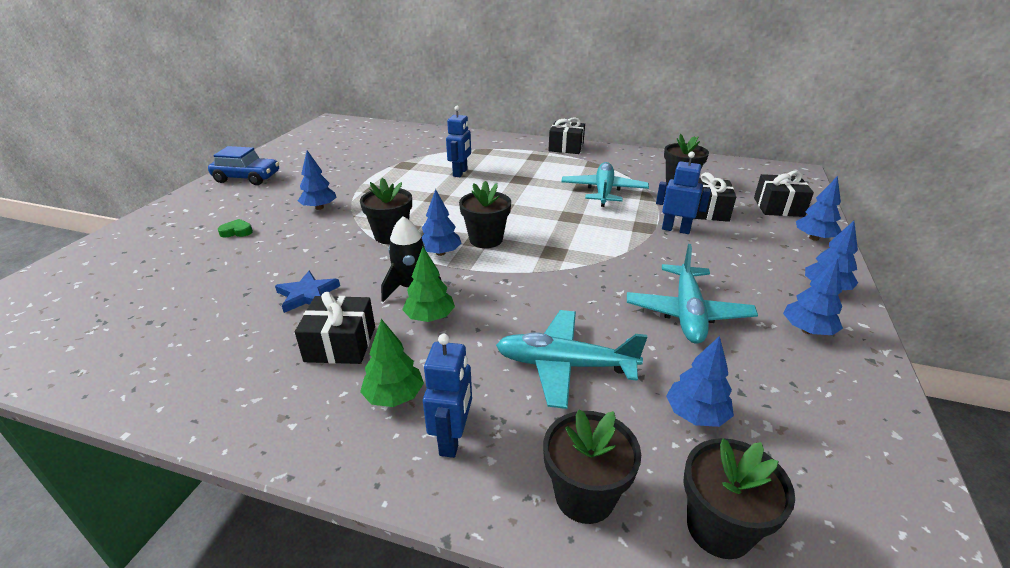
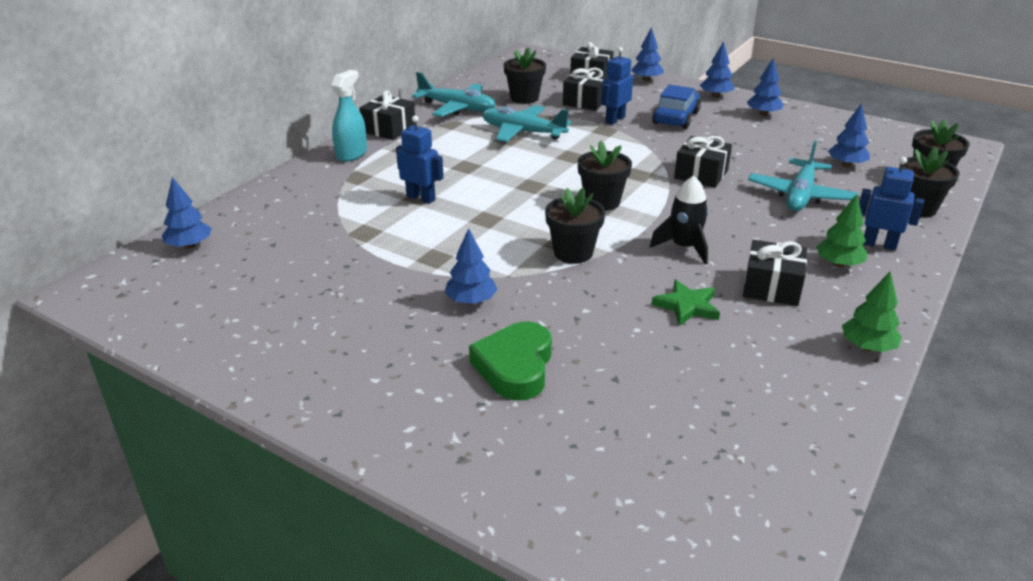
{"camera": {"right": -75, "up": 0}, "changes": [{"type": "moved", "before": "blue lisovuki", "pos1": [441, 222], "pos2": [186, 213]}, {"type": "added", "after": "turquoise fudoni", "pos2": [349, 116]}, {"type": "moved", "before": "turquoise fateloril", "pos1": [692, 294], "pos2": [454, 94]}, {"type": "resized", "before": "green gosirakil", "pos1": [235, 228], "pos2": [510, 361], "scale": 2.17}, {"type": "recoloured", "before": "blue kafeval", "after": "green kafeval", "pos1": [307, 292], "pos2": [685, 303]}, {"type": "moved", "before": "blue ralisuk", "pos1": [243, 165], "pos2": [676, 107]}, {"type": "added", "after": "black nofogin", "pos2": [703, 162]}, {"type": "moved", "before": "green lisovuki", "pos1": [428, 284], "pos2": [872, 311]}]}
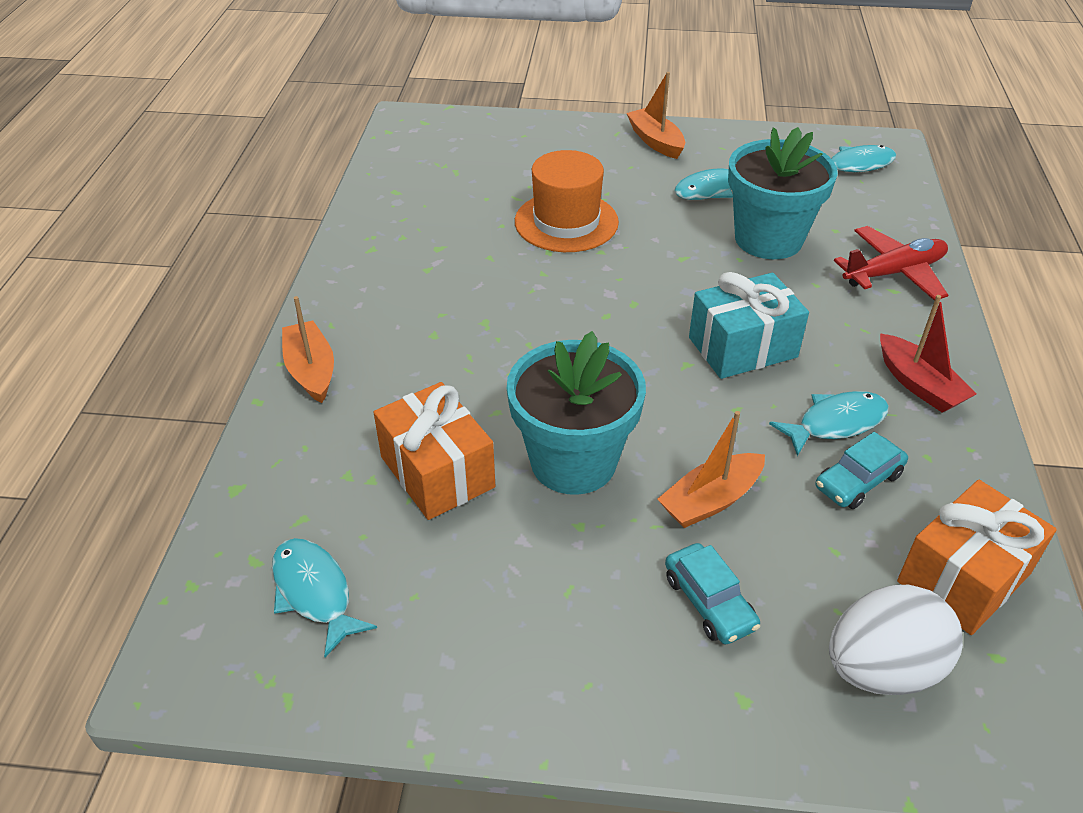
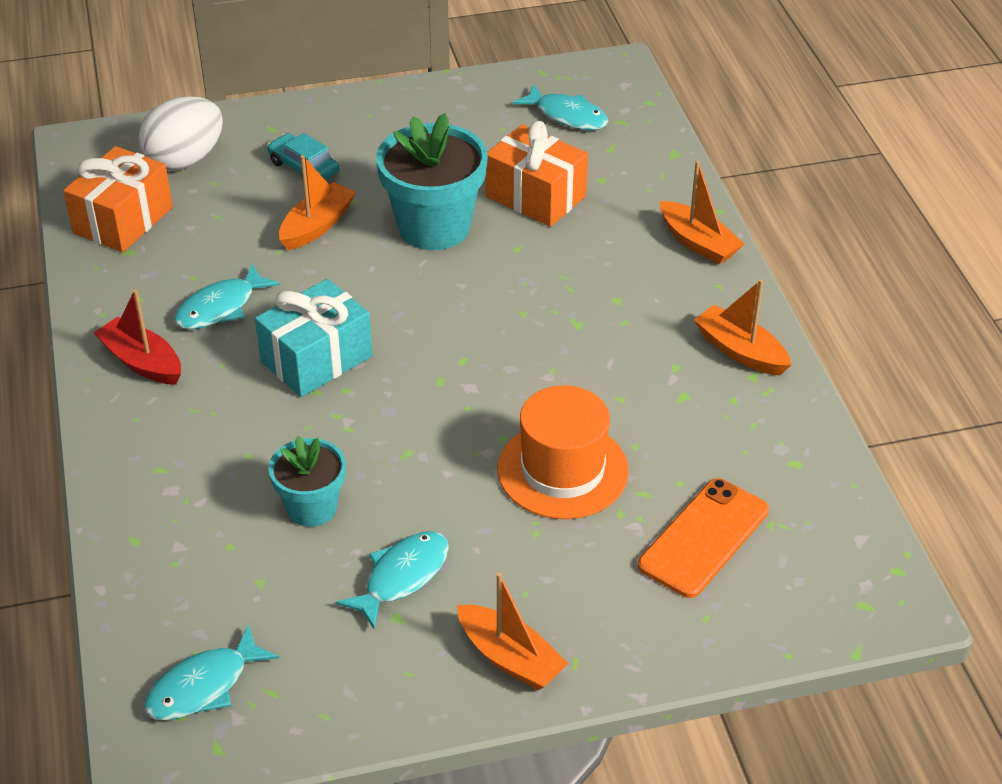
{"camera": {"right": 160, "up": 0}, "changes": [{"type": "resized", "before": "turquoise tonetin", "pos1": [783, 193], "pos2": [307, 481], "scale": 0.59}, {"type": "added", "after": "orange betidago", "pos2": [703, 538]}, {"type": "added", "after": "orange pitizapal", "pos2": [742, 327]}, {"type": "removed", "before": "turquoise ralisuk", "pos1": [862, 470]}, {"type": "removed", "before": "red fateloril", "pos1": [891, 263]}]}
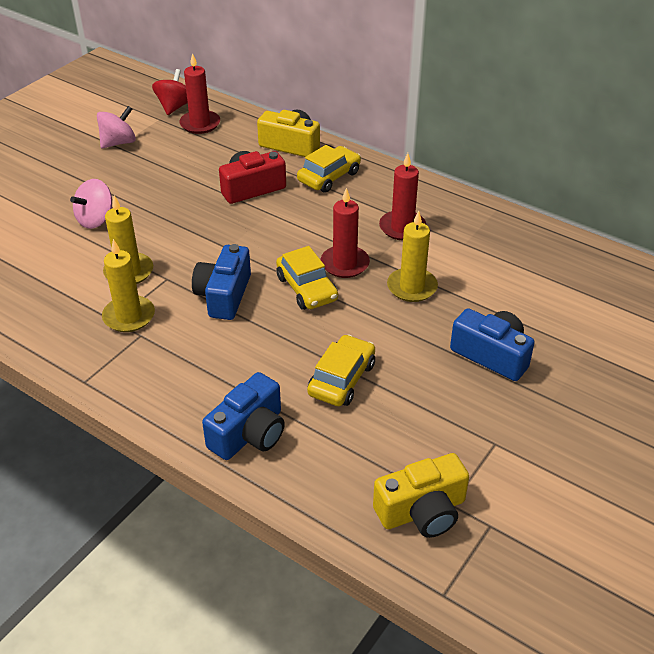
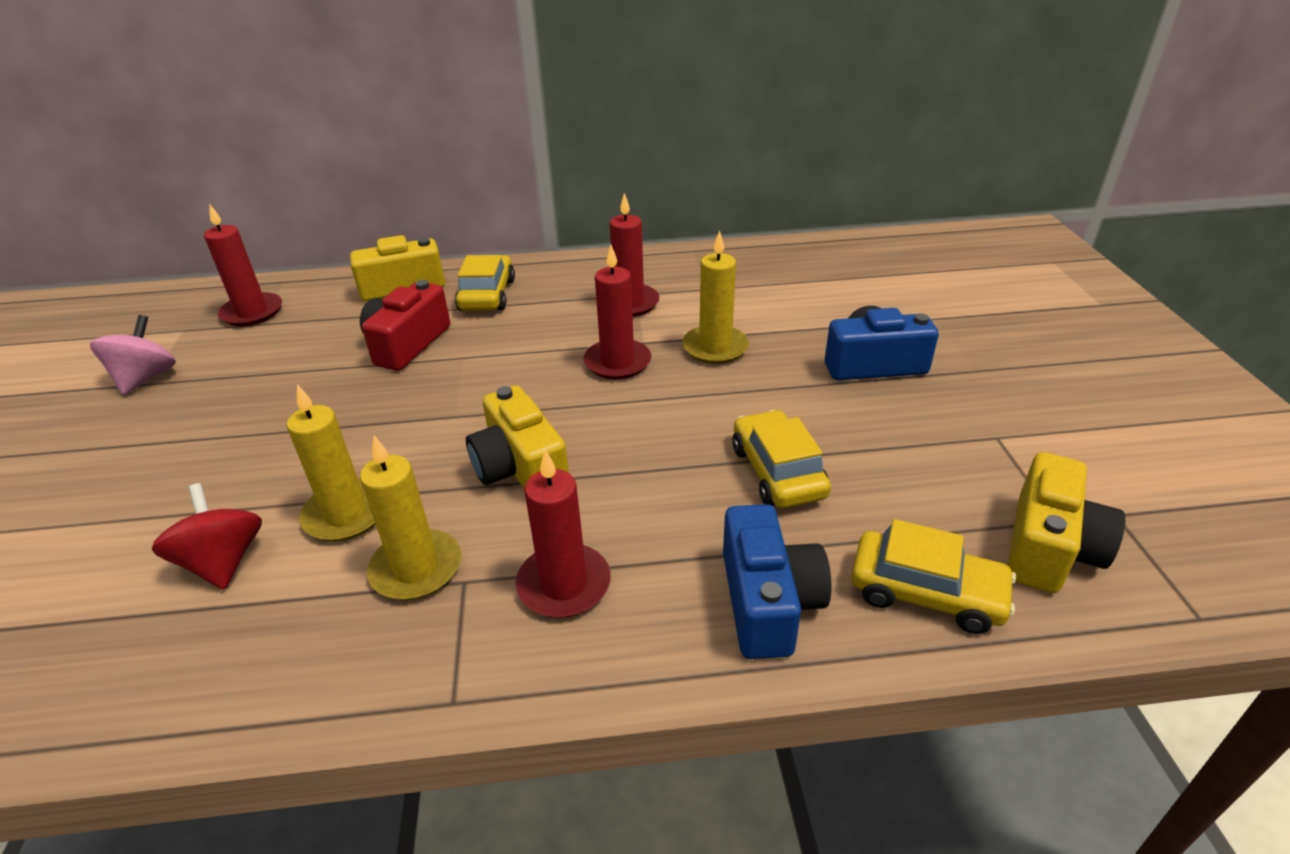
{"camera": {"right": -40, "up": -5}, "changes": [{"type": "moved", "before": "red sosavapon", "pos1": [170, 92], "pos2": [207, 536]}, {"type": "recoloured", "before": "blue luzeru", "after": "yellow luzeru", "pos1": [221, 282], "pos2": [517, 437]}, {"type": "added", "after": "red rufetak", "pos2": [563, 534]}, {"type": "moved", "before": "yellow ralisuk", "pos1": [307, 278], "pos2": [933, 576]}, {"type": "removed", "before": "pink sosavapon", "pos1": [91, 204]}]}
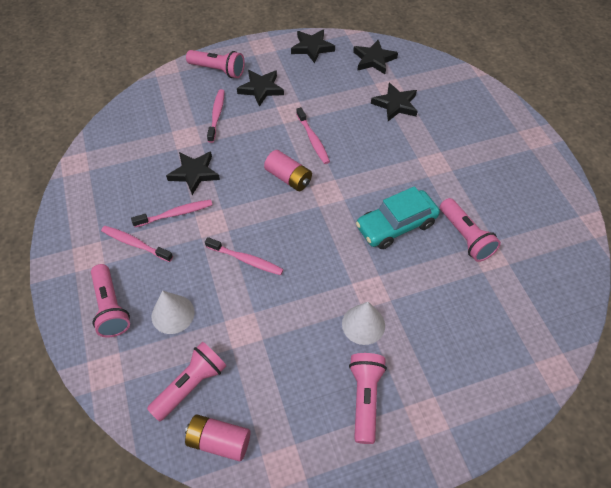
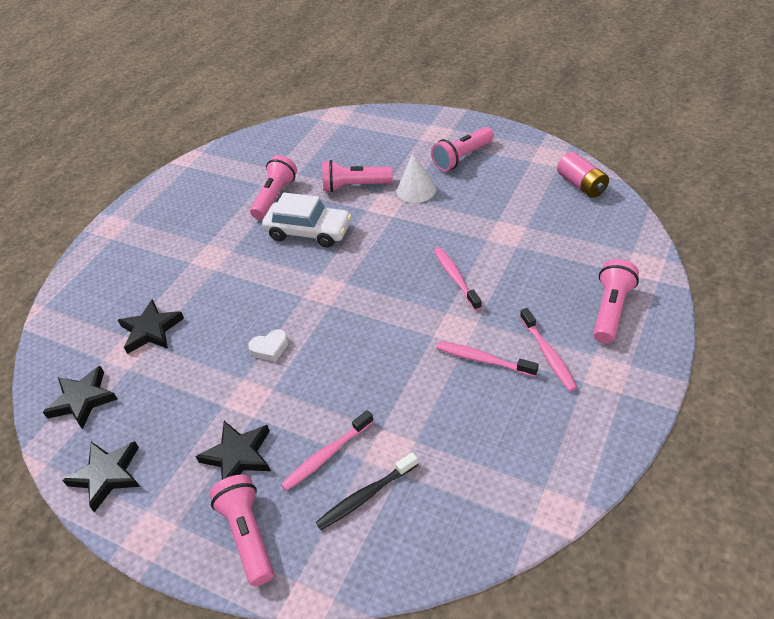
{"camera": {"right": -130, "up": -10}, "changes": [{"type": "replaced", "before": "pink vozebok", "after": "white gosirakil", "pos1": [313, 135], "pos2": [268, 345]}, {"type": "recoloured", "before": "turquoise ralisuk", "after": "white ralisuk", "pos1": [398, 217], "pos2": [307, 220]}, {"type": "added", "after": "black vozebok", "pos2": [366, 491]}, {"type": "moved", "before": "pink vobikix", "pos1": [186, 382], "pos2": [357, 176]}, {"type": "removed", "before": "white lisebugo", "pos1": [173, 312]}, {"type": "removed", "before": "black kafeval", "pos1": [193, 173]}, {"type": "removed", "before": "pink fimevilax", "pos1": [288, 170]}]}
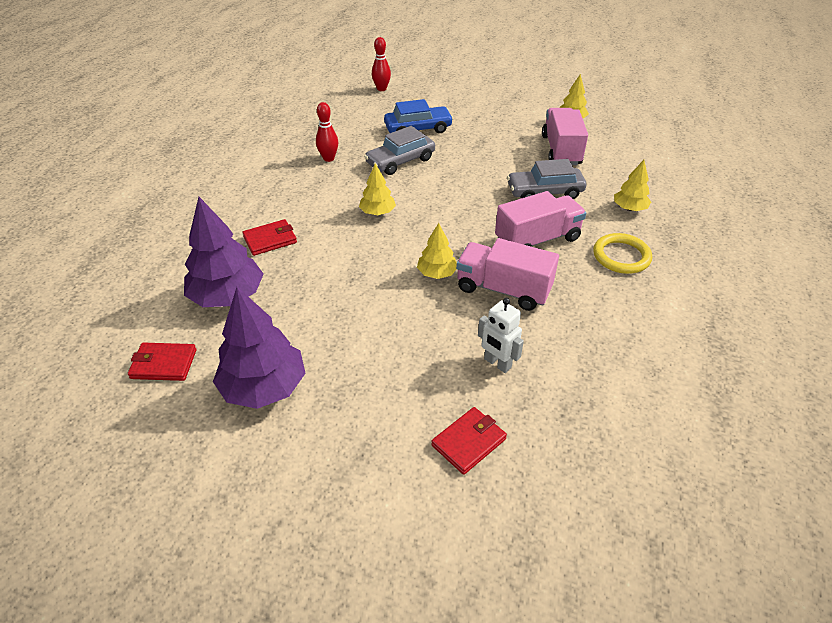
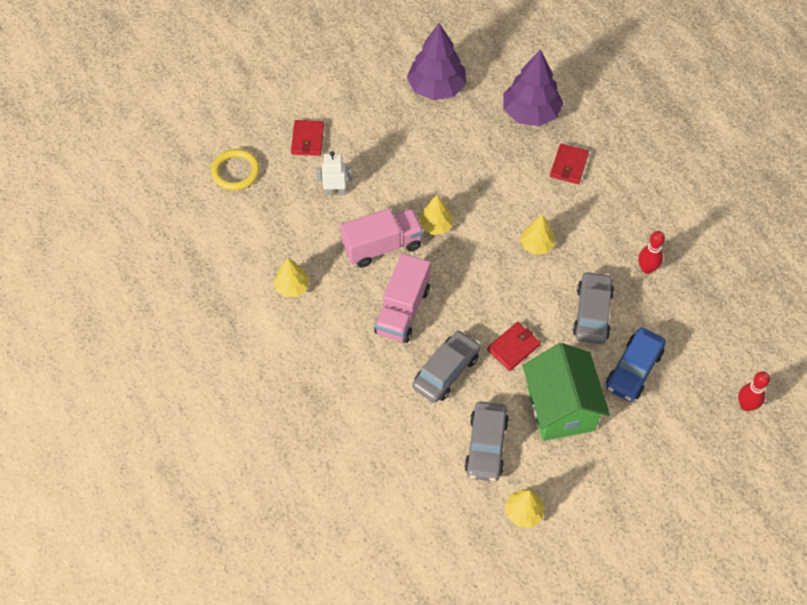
{"camera": {"right": 135, "up": 15}, "changes": [{"type": "moved", "before": "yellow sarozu", "pos1": [622, 253], "pos2": [235, 170]}, {"type": "moved", "before": "yellow lisovuki", "pos1": [632, 185], "pos2": [291, 277]}, {"type": "replaced", "before": "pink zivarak", "after": "grey ralisuk", "pos1": [565, 136], "pos2": [486, 441]}, {"type": "moved", "before": "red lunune", "pos1": [162, 362], "pos2": [514, 346]}, {"type": "added", "after": "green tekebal", "pos2": [566, 392]}]}
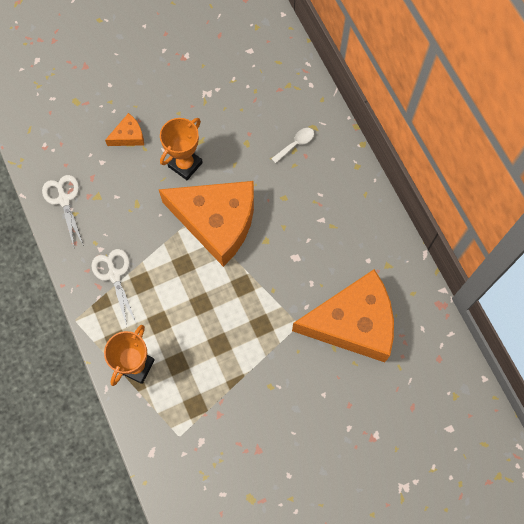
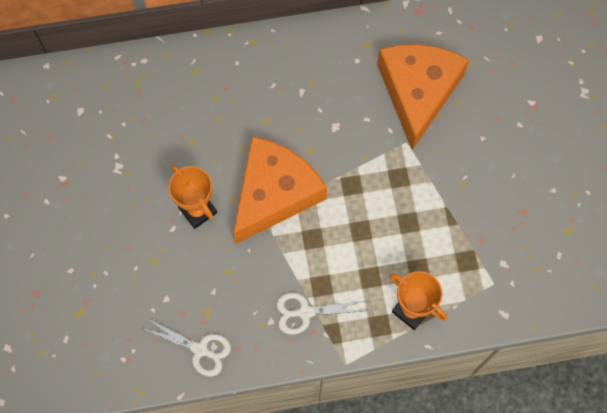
{"camera": {"right": -75, "up": 0}, "changes": [{"type": "turned", "before": "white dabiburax", "pos1": [63, 211], "pos2": [186, 347], "turn": -150}, {"type": "removed", "before": "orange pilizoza", "pos1": [124, 129]}, {"type": "removed", "before": "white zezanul", "pos1": [292, 145]}]}
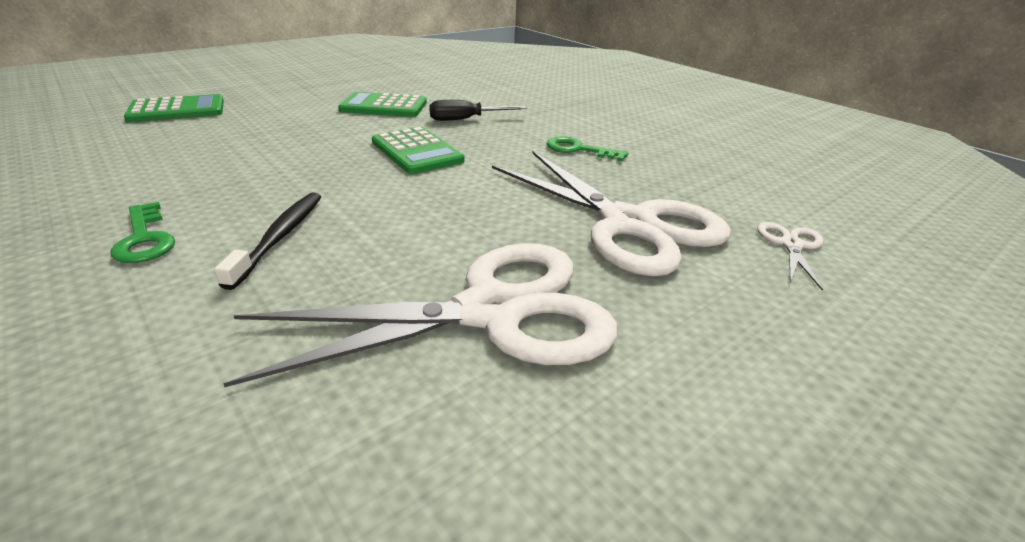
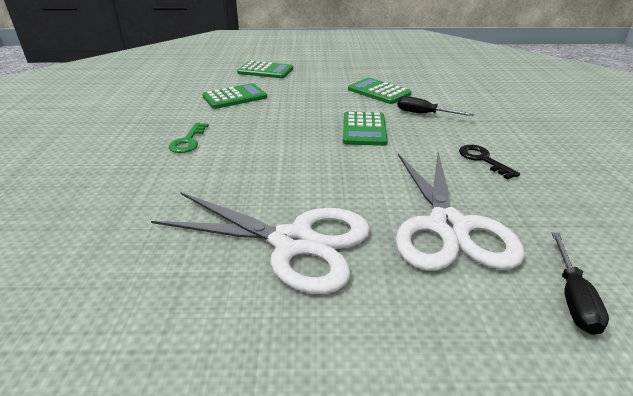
{"camera": {"right": 40, "up": 0}, "changes": [{"type": "added", "after": "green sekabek", "pos2": [234, 96]}, {"type": "recoloured", "before": "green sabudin", "after": "black sabudin", "pos1": [587, 149], "pos2": [489, 162]}, {"type": "replaced", "before": "white dabiburax", "after": "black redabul", "pos1": [790, 256], "pos2": [580, 283]}, {"type": "removed", "before": "black vozebok", "pos1": [267, 241]}]}
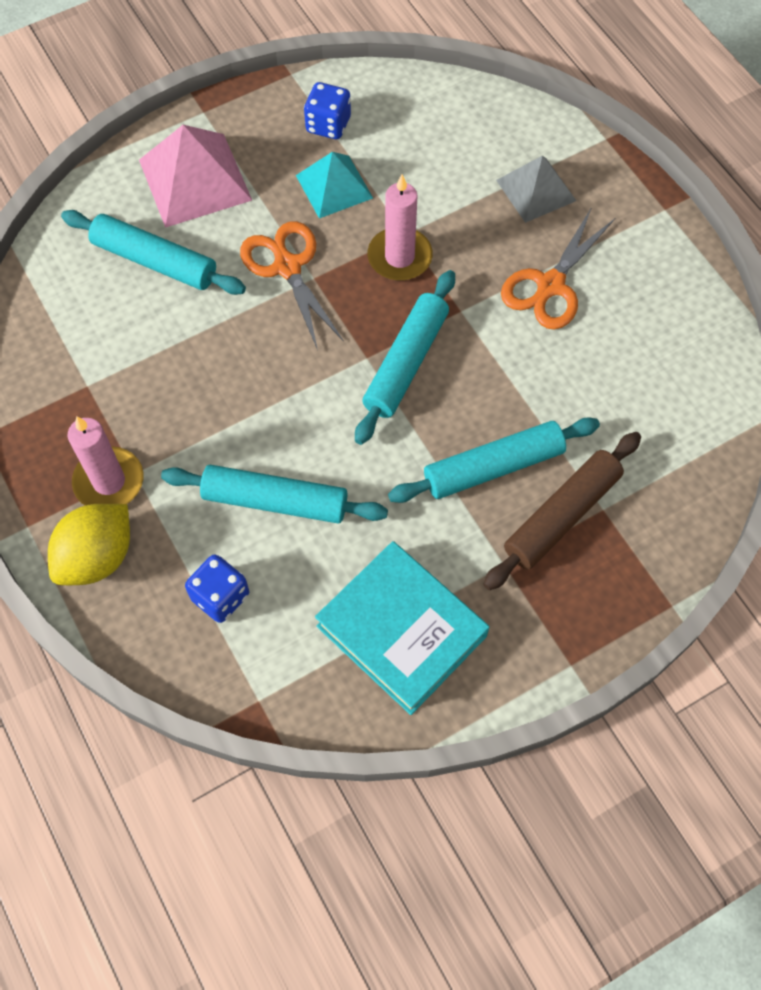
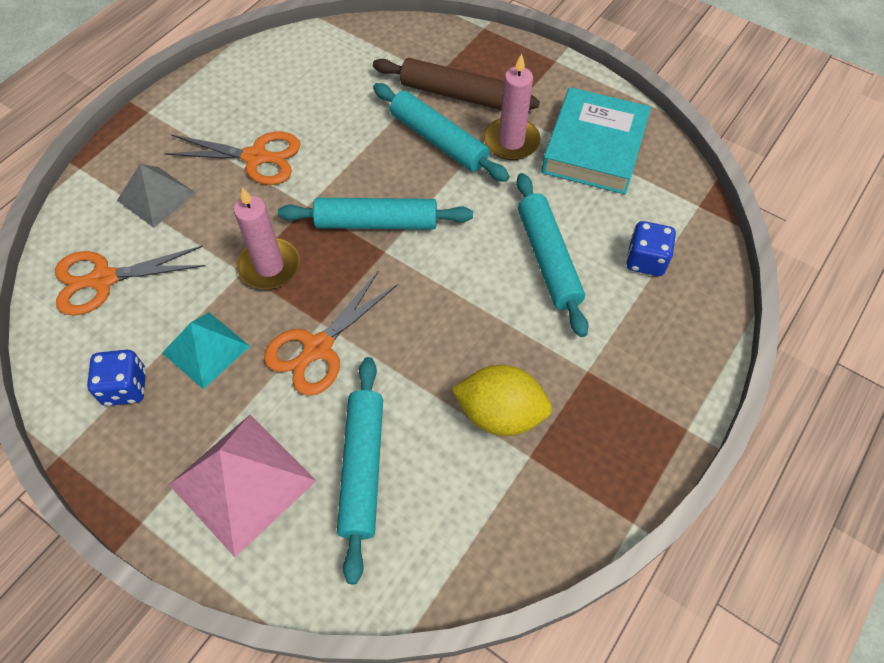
{"camera": {"right": -115, "up": -5}, "changes": [{"type": "added", "after": "orange dabiburax", "pos2": [130, 280]}, {"type": "moved", "before": "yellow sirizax", "pos1": [89, 544], "pos2": [501, 400]}, {"type": "moved", "before": "pink rufetak", "pos1": [105, 460], "pos2": [512, 106]}]}
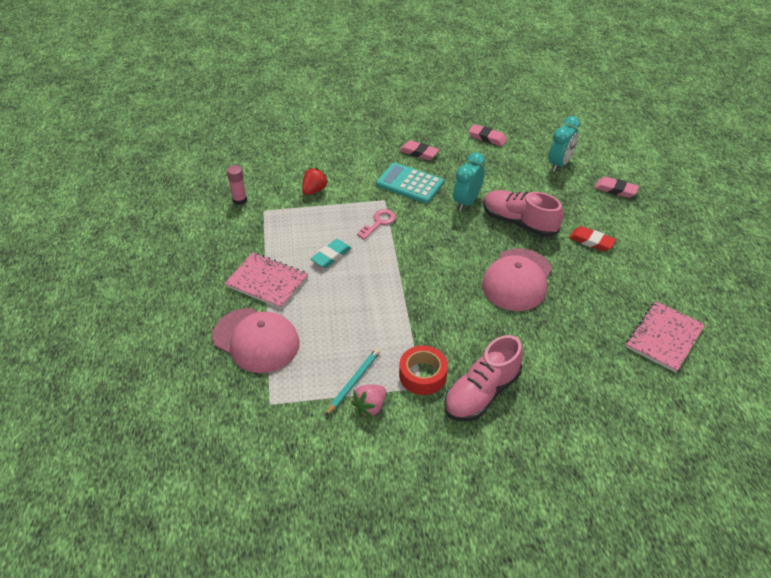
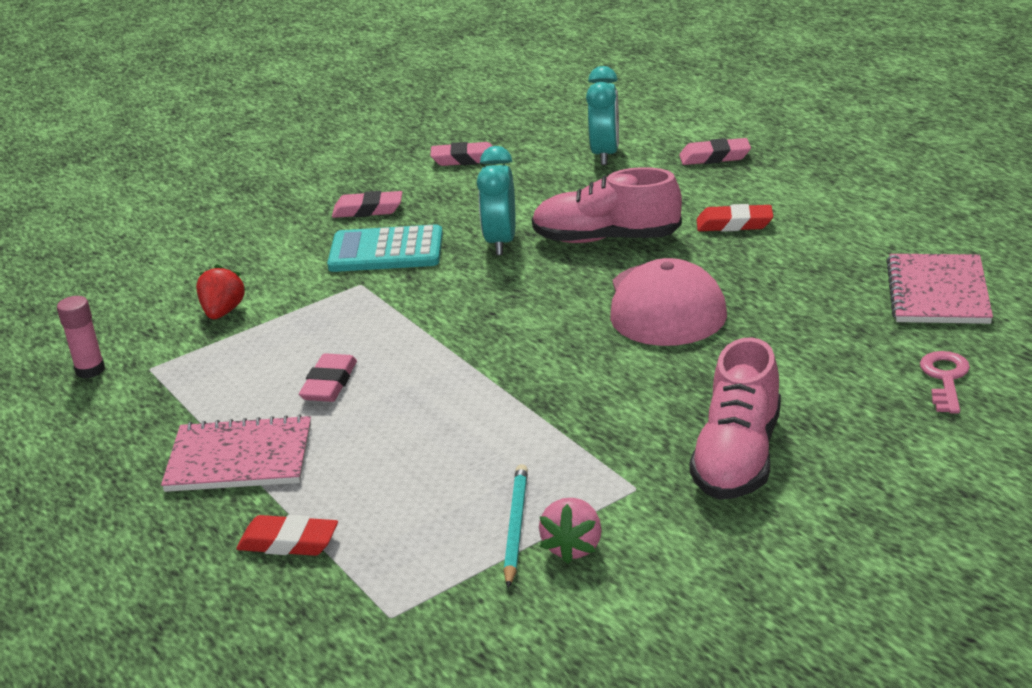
{"camera": {"right": -25, "up": -15}, "changes": [{"type": "replaced", "before": "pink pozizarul", "after": "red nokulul", "pos1": [255, 340], "pos2": [287, 535]}, {"type": "recoloured", "before": "turquoise nokulul", "after": "pink nokulul", "pos1": [331, 253], "pos2": [328, 377]}, {"type": "moved", "before": "pink sabudin", "pos1": [376, 224], "pos2": [945, 382]}, {"type": "removed", "before": "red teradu", "pos1": [423, 370]}]}
